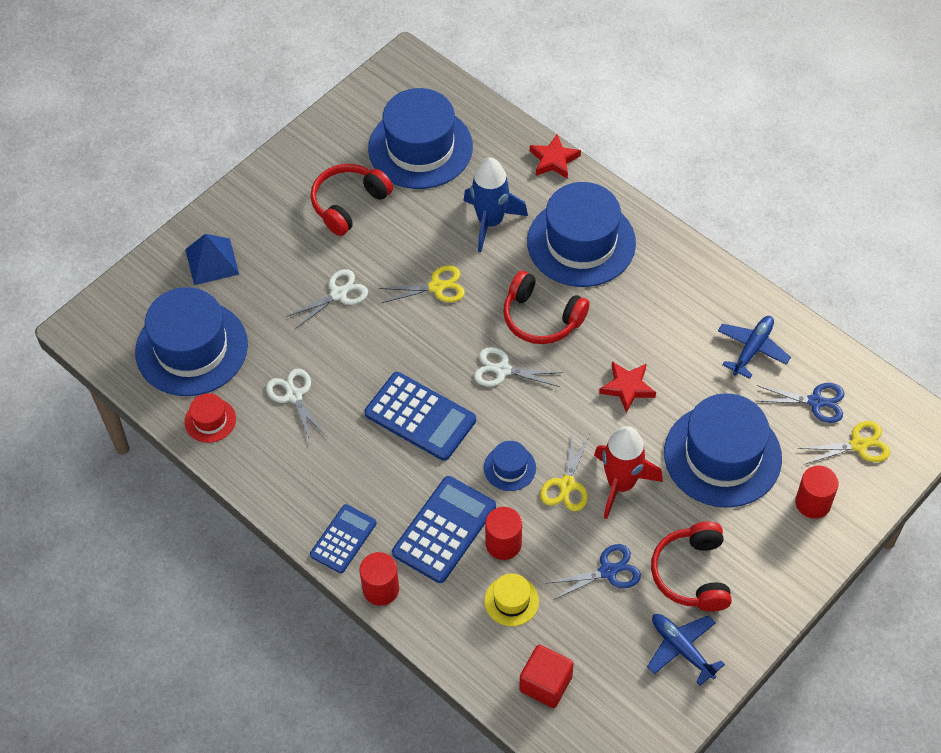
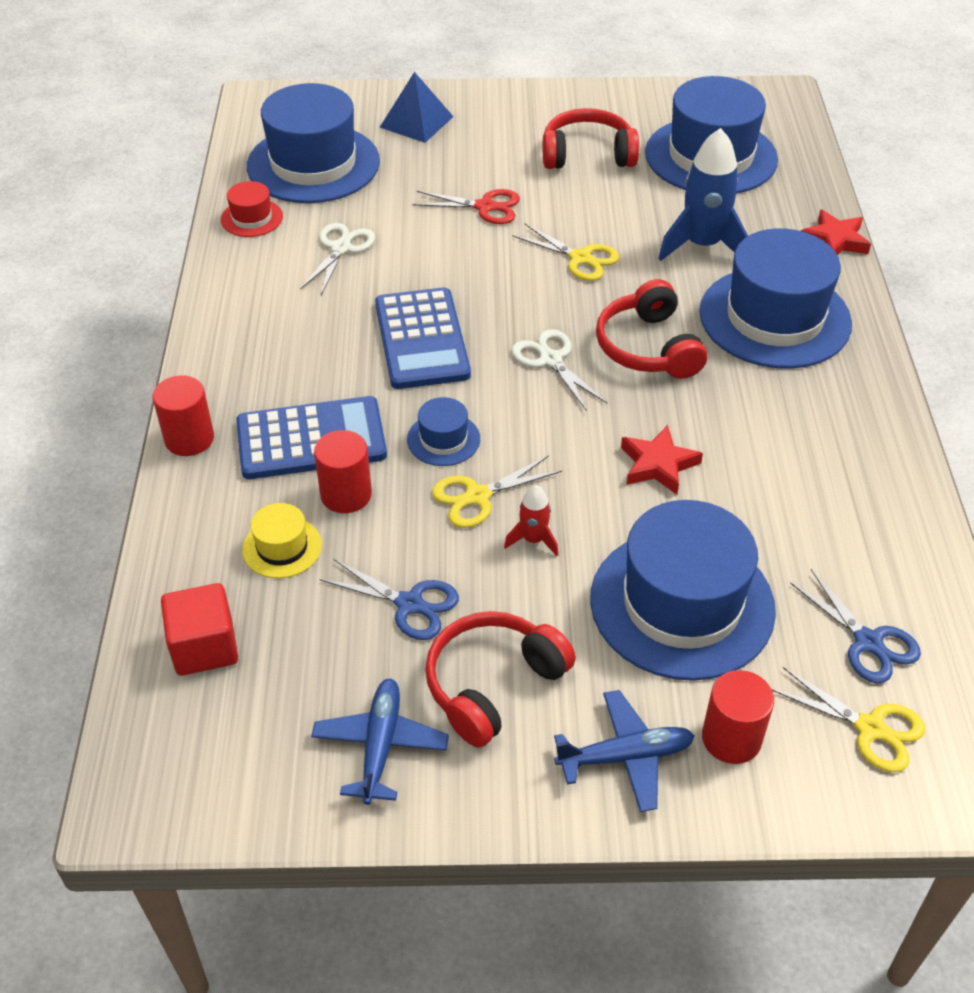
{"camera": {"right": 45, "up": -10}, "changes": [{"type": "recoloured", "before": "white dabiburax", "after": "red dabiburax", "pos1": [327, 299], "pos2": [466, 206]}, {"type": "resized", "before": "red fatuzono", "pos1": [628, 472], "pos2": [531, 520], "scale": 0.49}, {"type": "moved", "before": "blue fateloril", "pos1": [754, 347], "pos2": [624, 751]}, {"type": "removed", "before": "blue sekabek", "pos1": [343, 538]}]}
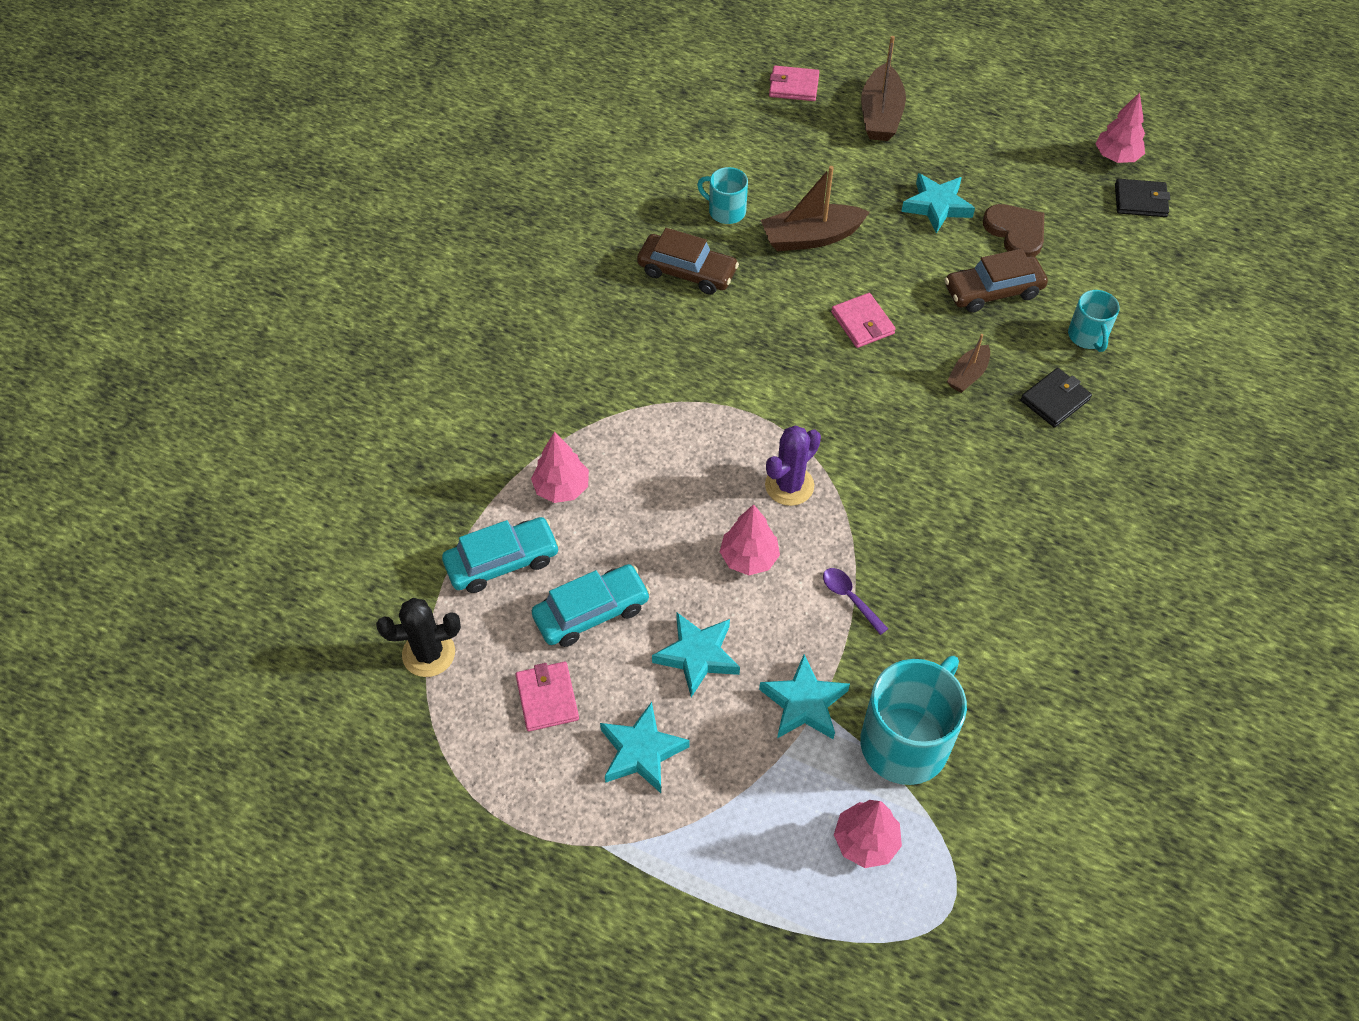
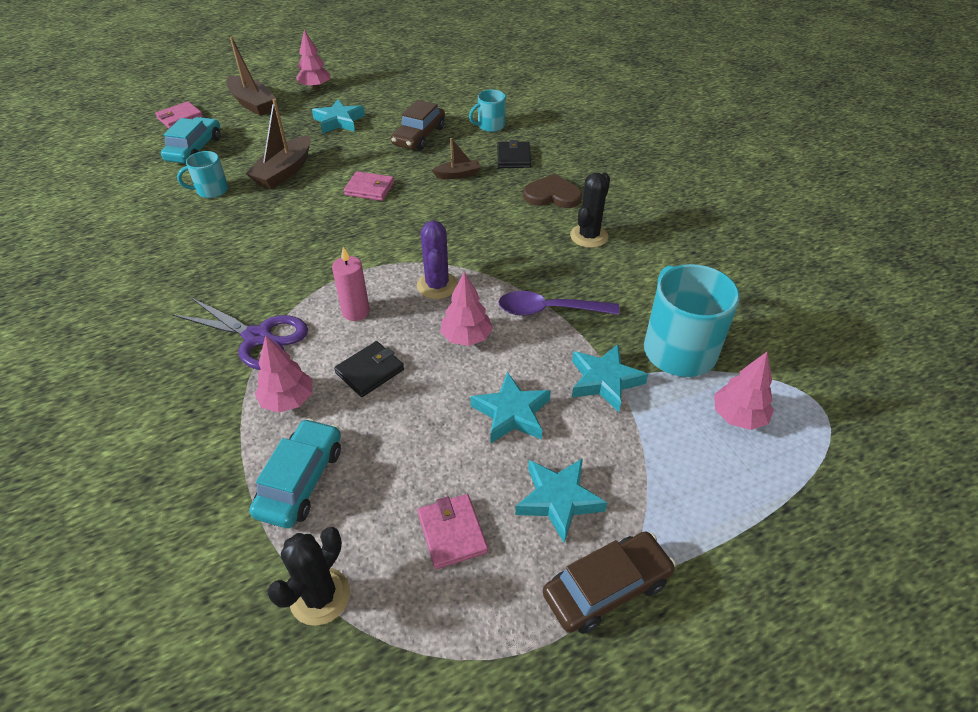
{"camera": {"right": -50, "up": -10}, "changes": [{"type": "moved", "before": "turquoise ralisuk", "pos1": [591, 605], "pos2": [190, 140]}, {"type": "added", "after": "purple dabiburax", "pos2": [240, 333]}, {"type": "moved", "before": "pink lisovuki", "pos1": [1120, 127], "pos2": [313, 59]}, {"type": "added", "after": "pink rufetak", "pos2": [351, 284]}, {"type": "moved", "before": "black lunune", "pos1": [1142, 198], "pos2": [369, 369]}, {"type": "turned", "before": "pink lunune", "pos1": [547, 697], "pos2": [453, 531], "turn": 45}, {"type": "turned", "before": "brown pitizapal", "pos1": [968, 363], "pos2": [456, 158], "turn": -90}, {"type": "turned", "before": "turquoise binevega", "pos1": [1094, 321], "pos2": [487, 111], "turn": 120}, {"type": "resized", "before": "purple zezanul", "pos1": [855, 601], "pos2": [559, 303], "scale": 1.68}, {"type": "moved", "before": "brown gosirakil", "pos1": [1013, 230], "pos2": [552, 191]}, {"type": "moved", "before": "brown ralisuk", "pos1": [688, 261], "pos2": [609, 582]}, {"type": "added", "after": "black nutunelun", "pos2": [590, 210]}]}
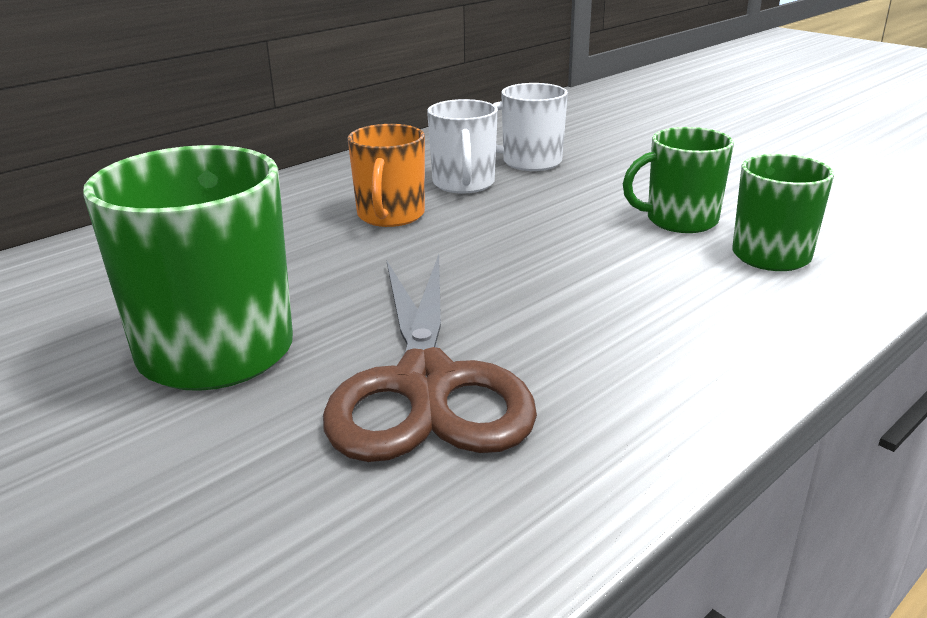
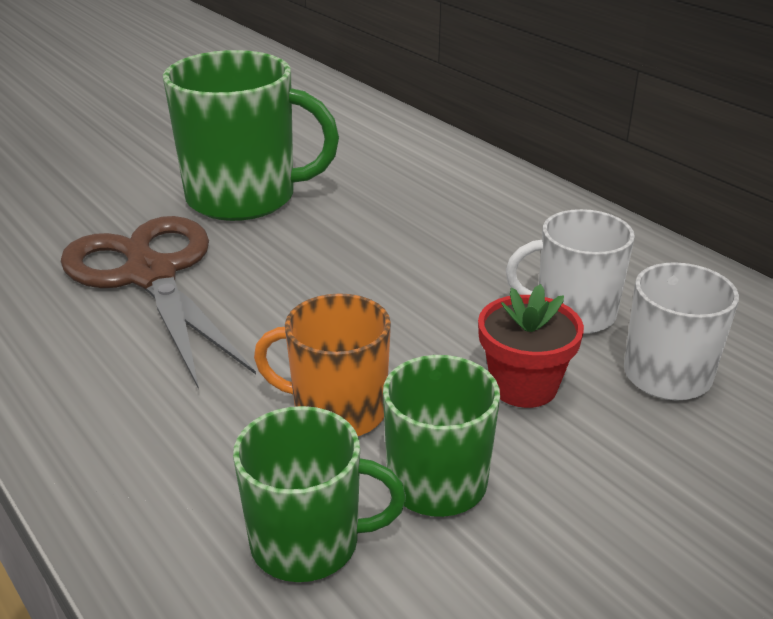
{"camera": {"right": 95, "up": 5}, "changes": [{"type": "turned", "before": "brown dabiburax", "pos1": [430, 358], "pos2": [158, 302], "turn": 60}, {"type": "moved", "before": "orange binevega", "pos1": [386, 175], "pos2": [322, 364]}, {"type": "added", "after": "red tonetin", "pos2": [531, 346]}]}
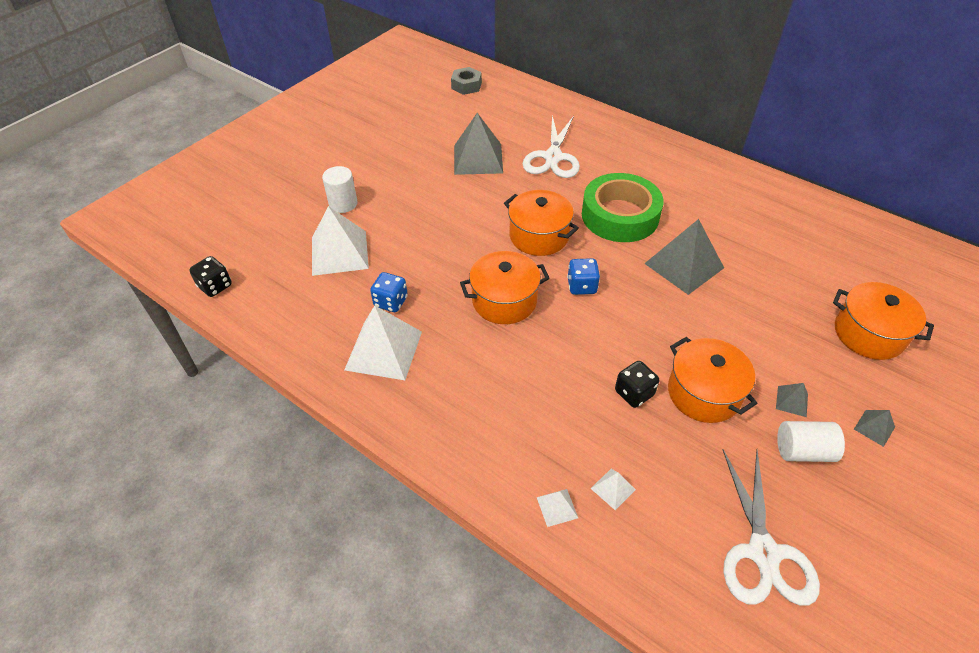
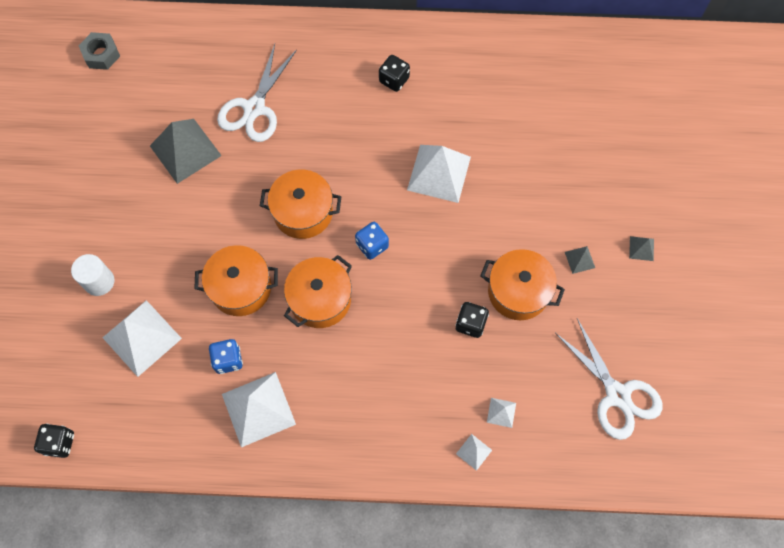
{"camera": {"right": -35, "up": 20}, "changes": [{"type": "moved", "before": "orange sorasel", "pos1": [883, 321], "pos2": [236, 280]}, {"type": "turned", "before": "white dabiburax", "pos1": [551, 146], "pos2": [257, 93], "turn": 45}, {"type": "added", "after": "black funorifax", "pos2": [394, 73]}, {"type": "recoloured", "before": "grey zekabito", "after": "white zekabito", "pos1": [684, 257], "pos2": [439, 174]}, {"type": "removed", "before": "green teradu", "pos1": [623, 207]}, {"type": "removed", "before": "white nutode", "pos1": [811, 441]}]}
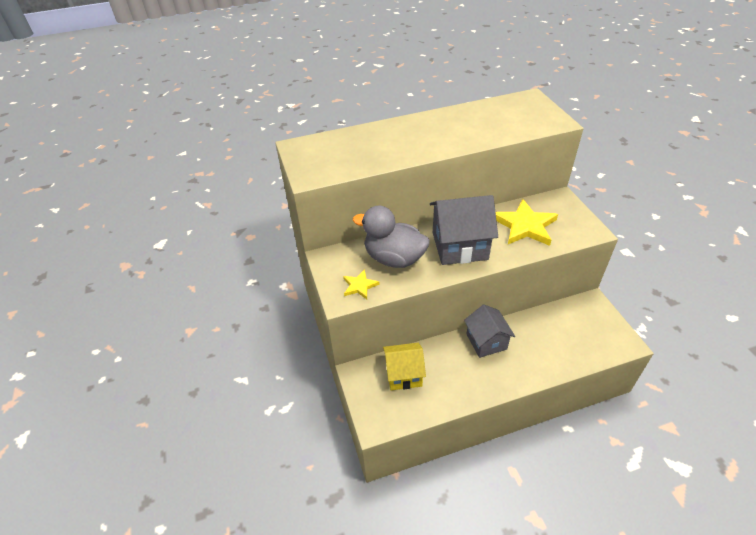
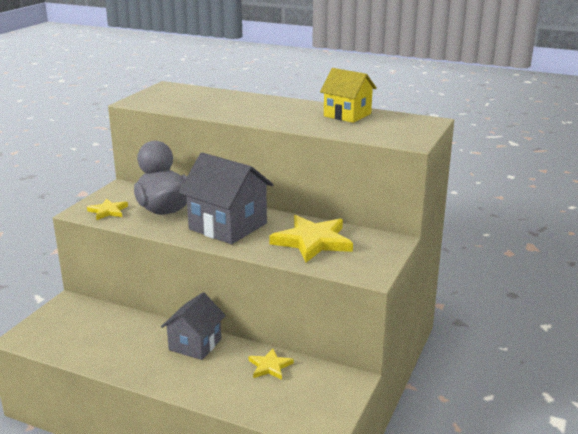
{"camera": {"right": 40, "up": -20}, "changes": [{"type": "added", "after": "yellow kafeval", "pos2": [271, 364]}, {"type": "moved", "before": "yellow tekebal", "pos1": [404, 366], "pos2": [348, 95]}]}
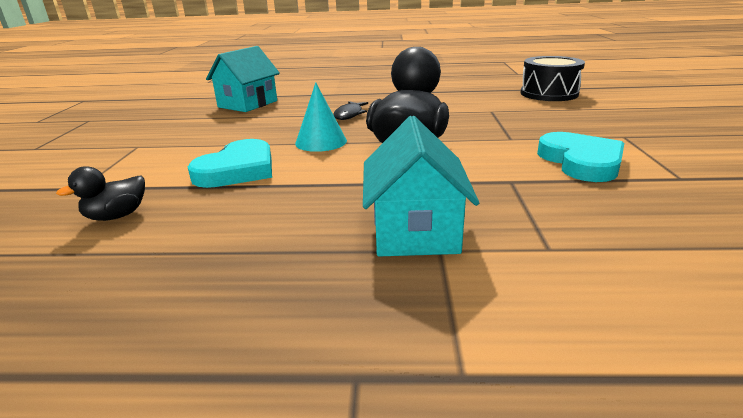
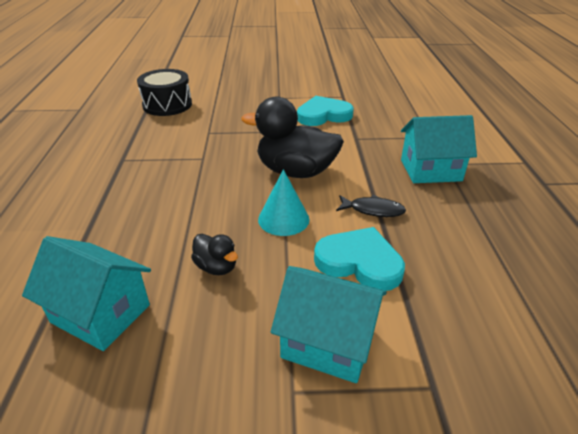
{"camera": {"right": -95, "up": 10}, "changes": [{"type": "moved", "before": "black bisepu", "pos1": [100, 193], "pos2": [214, 254]}, {"type": "added", "after": "turquoise tekebal", "pos2": [329, 324]}, {"type": "moved", "before": "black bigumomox", "pos1": [350, 110], "pos2": [371, 206]}]}
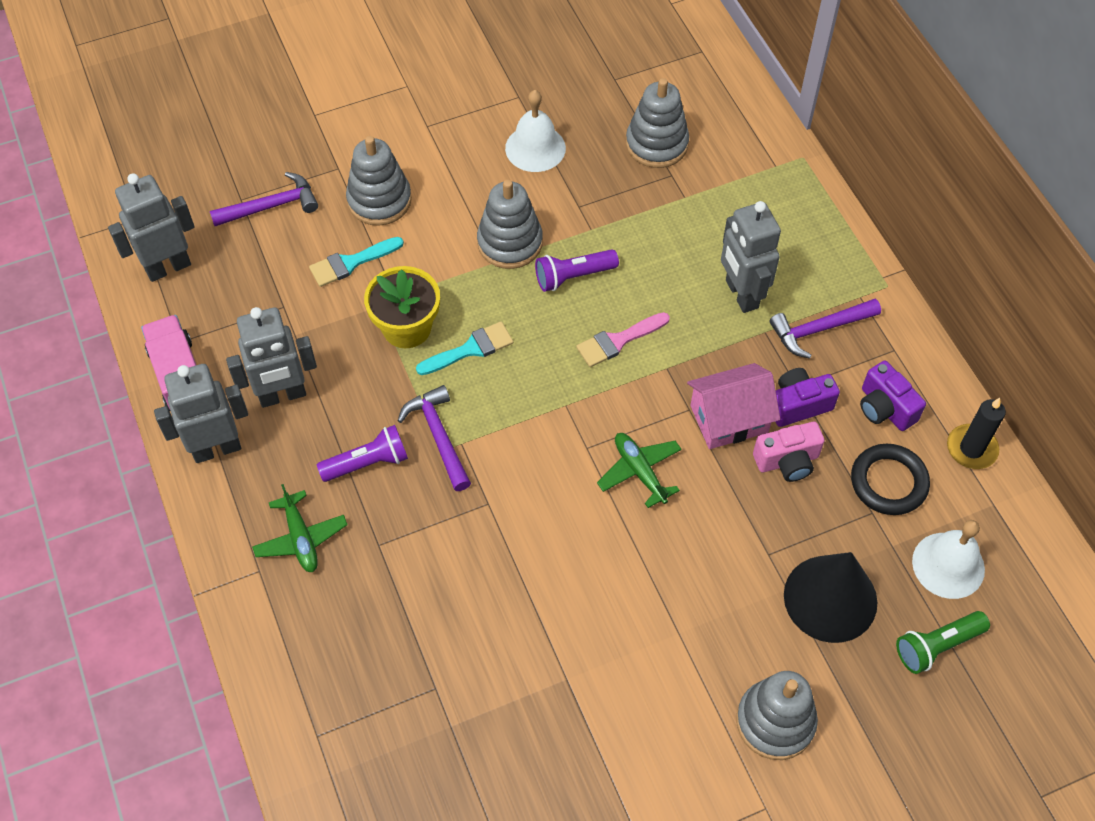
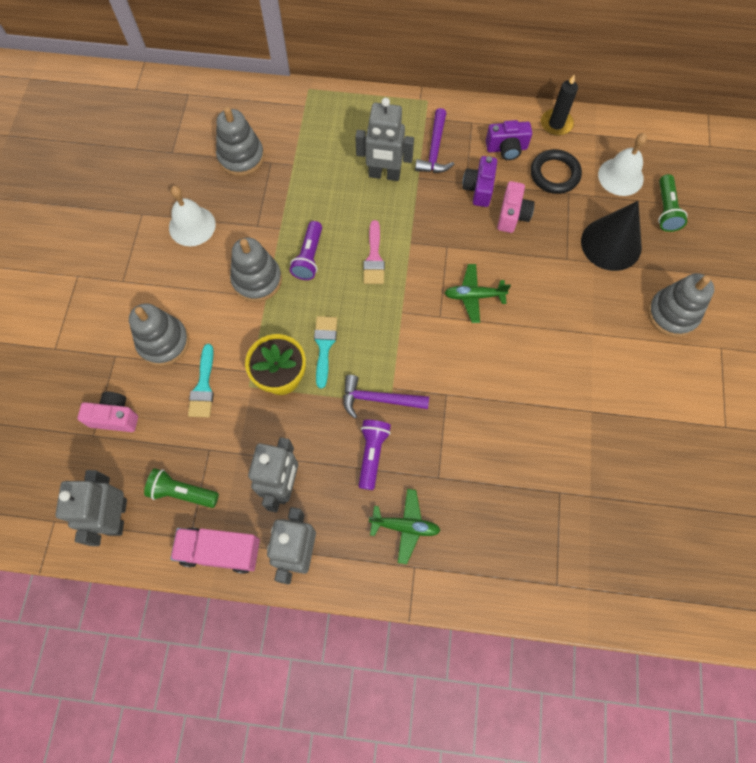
{"camera": {"right": -60, "up": 10}, "changes": [{"type": "replaced", "before": "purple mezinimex", "after": "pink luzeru", "pos1": [264, 199], "pos2": [108, 412]}, {"type": "added", "after": "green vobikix", "pos2": [181, 488]}, {"type": "removed", "before": "pink tekebal", "pos1": [733, 406]}]}
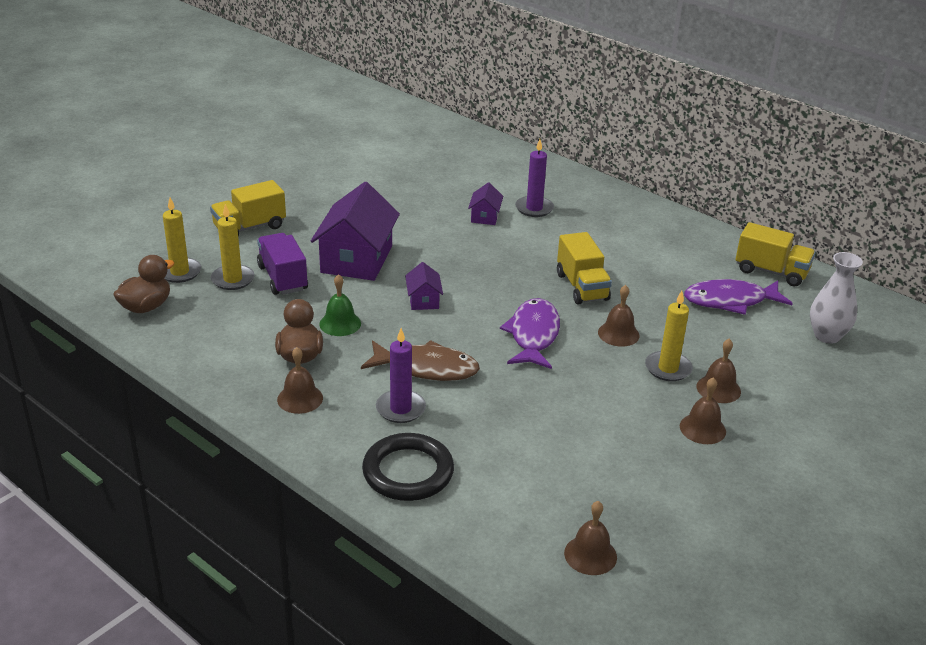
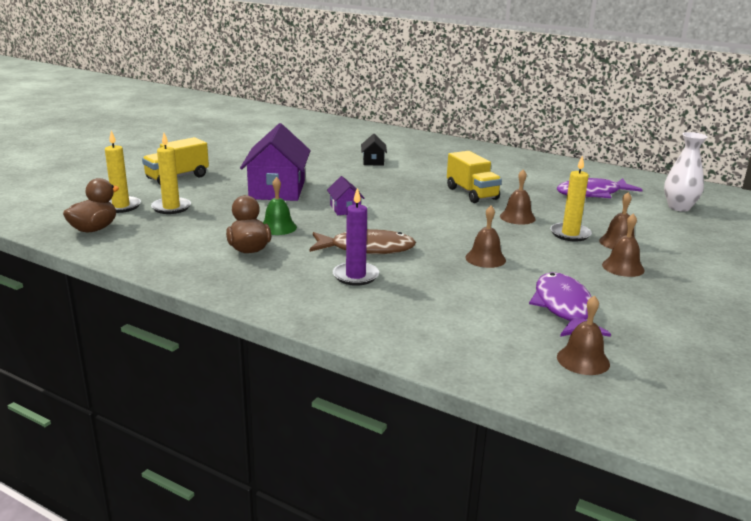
{"camera": {"right": -10, "up": -10}, "changes": [{"type": "recoloured", "before": "purple tekebal", "after": "black tekebal", "pos1": [485, 203], "pos2": [374, 150]}, {"type": "moved", "before": "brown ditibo", "pos1": [300, 380], "pos2": [485, 237]}, {"type": "moved", "before": "purple bigumomox", "pos1": [530, 333], "pos2": [570, 304]}, {"type": "removed", "before": "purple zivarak", "pos1": [282, 264]}, {"type": "removed", "before": "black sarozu", "pos1": [408, 467]}, {"type": "removed", "before": "purple rufetak", "pos1": [534, 178]}, {"type": "removed", "before": "yellow zivarak", "pos1": [776, 254]}]}
